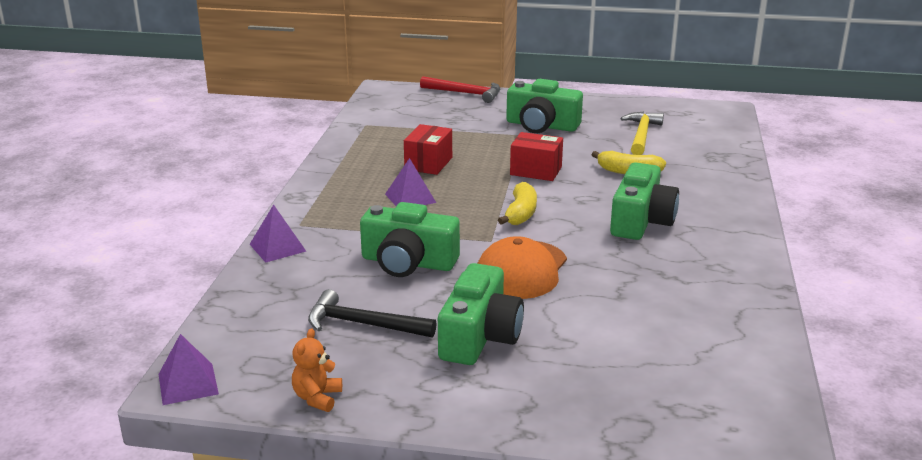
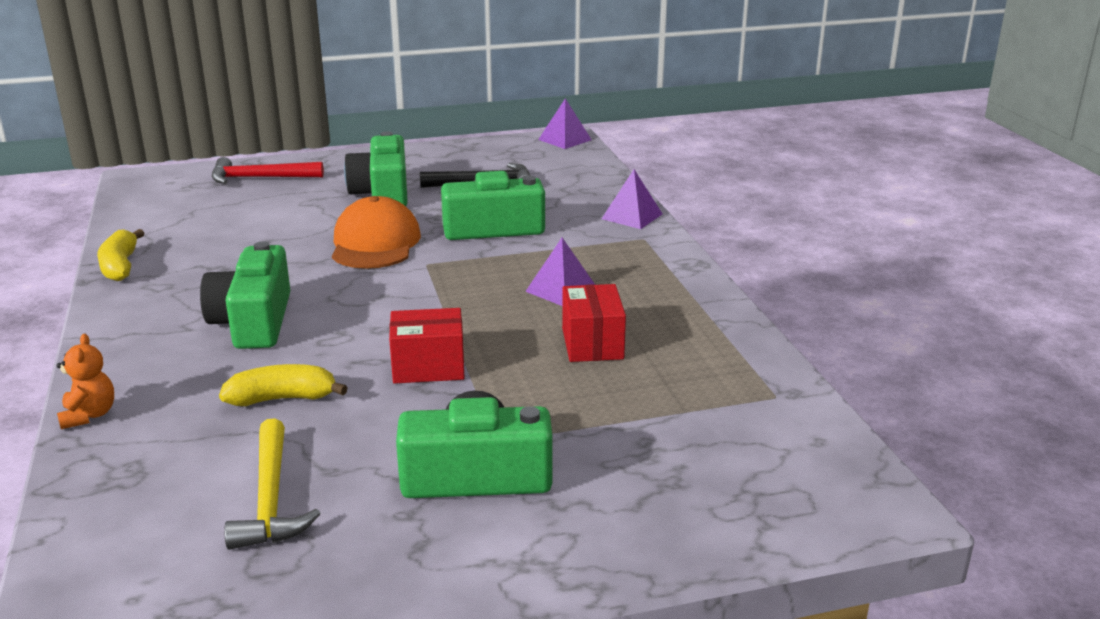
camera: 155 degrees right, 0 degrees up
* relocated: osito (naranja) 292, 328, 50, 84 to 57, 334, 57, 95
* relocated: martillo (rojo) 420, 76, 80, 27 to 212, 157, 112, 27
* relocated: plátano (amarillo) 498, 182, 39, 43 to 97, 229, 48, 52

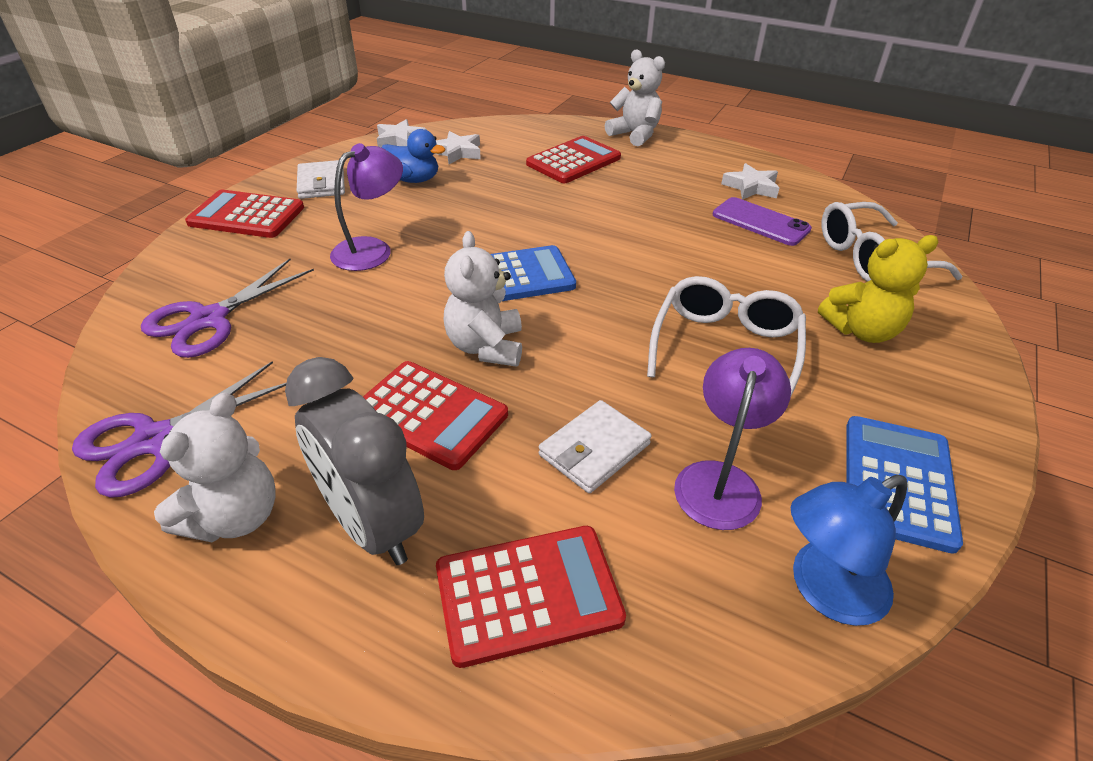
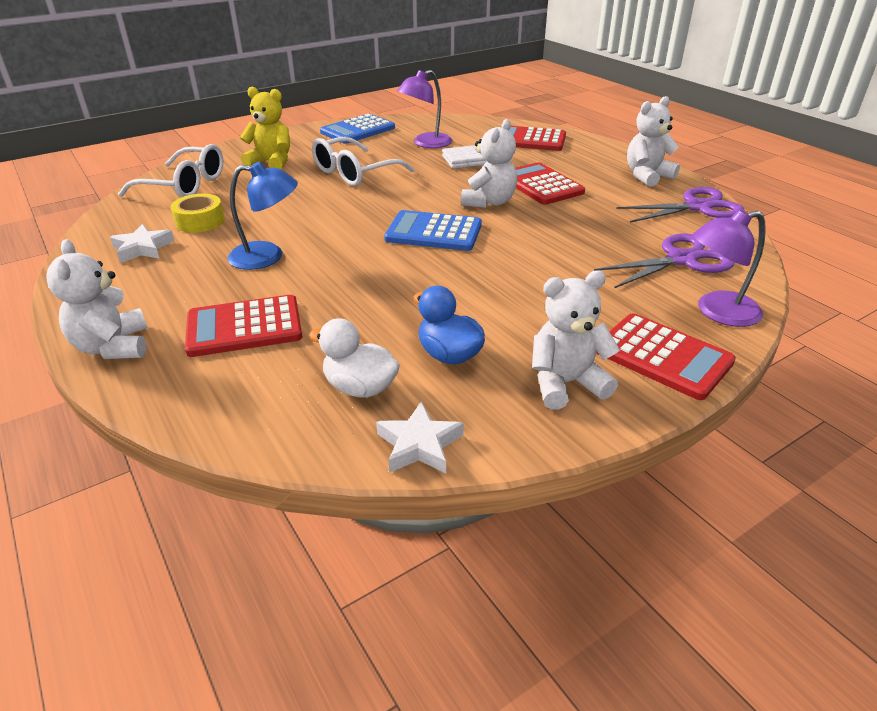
camera: 150 degrees left, 5 degrees down
* missing: despertador (gris) 285, 357, 139, 208
* exchanged: cartera (blanco) 297, 160, 48, 39 to osito (blanco) 532, 270, 88, 140
* relocated: lámpara (morado) 330, 143, 73, 128 to 692, 210, 74, 117
* exchanged: estrella (blanco) 434, 131, 47, 33 to pato (blanco) 309, 318, 91, 80
* exchanged: móvil (morado) 713, 197, 99, 49 to cinta adhesiva (amarillo) 171, 194, 54, 39
* relocated: lámpara (azul) 791, 475, 117, 151 to 227, 162, 71, 108

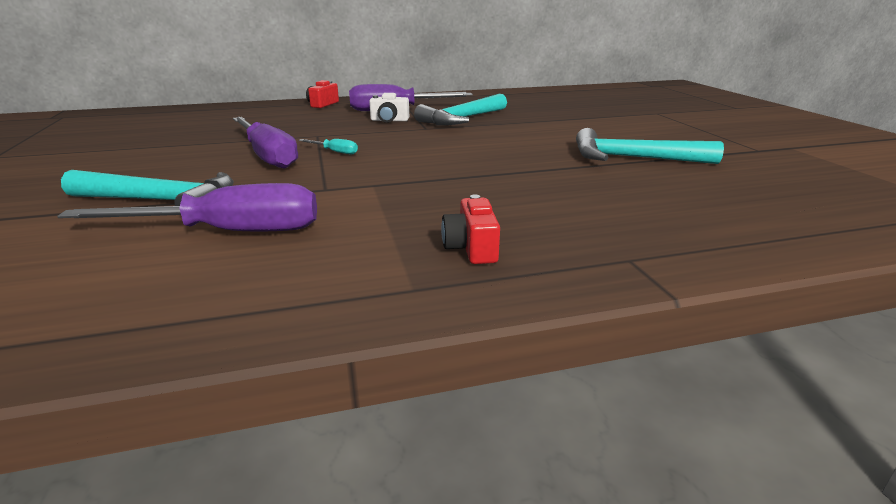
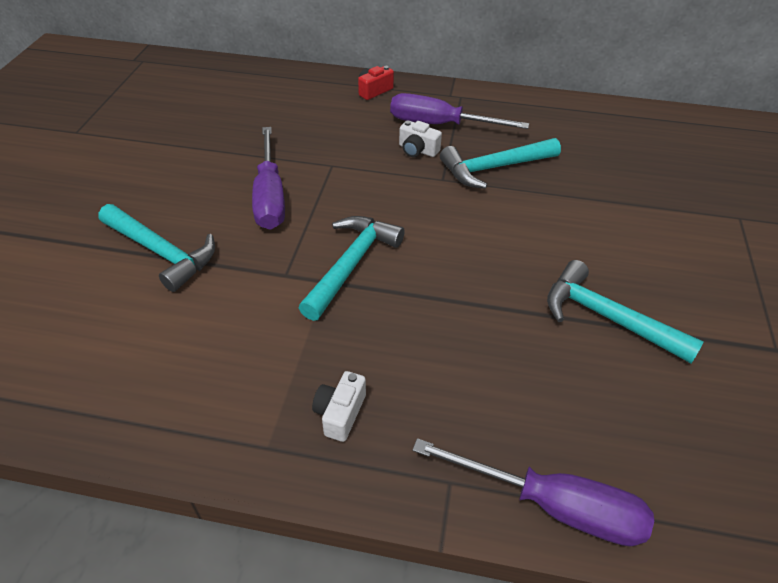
camera: 25 degrees right, 20 degrees up
* relocated: destornillador (morado) 57, 183, 260, 48 to 412, 438, 242, 108
* missing: destornillador (turquesa) 298, 139, 60, 15
* colour: cámara (rojo) 441, 194, 59, 70 to cámara (blanco) 312, 371, 54, 71
* appeared: martillo (turquesa) 299, 216, 106, 105

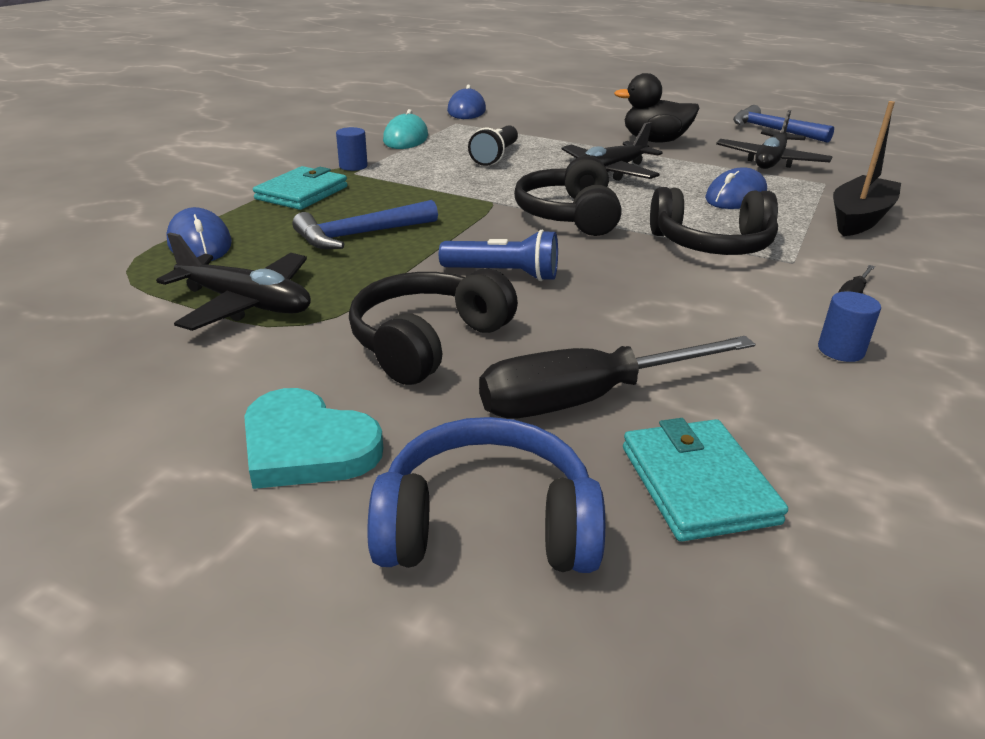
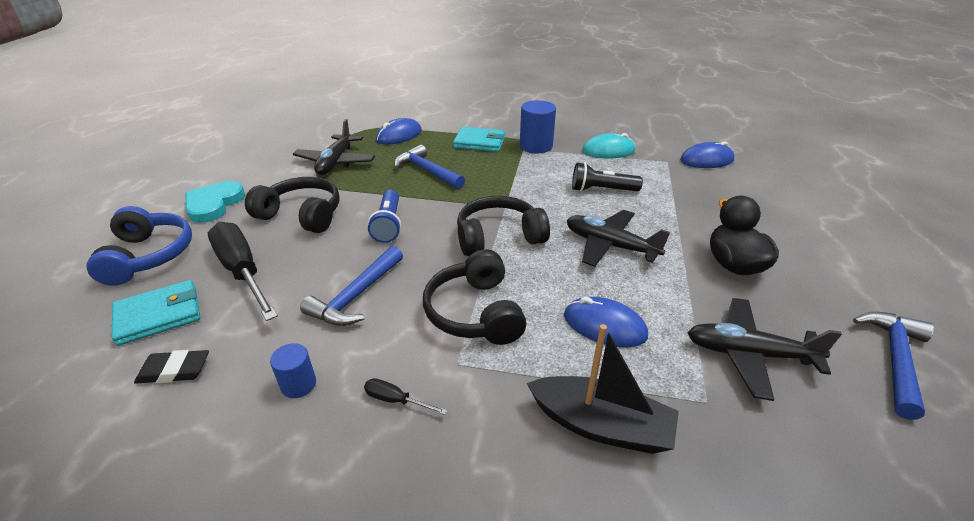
camera: 75 degrees right, 5 degrees up
* size: cilindro (azul) 336, 127, 32, 44 = 520, 100, 36, 53 x1.75
* appeared: goma de borrar (negro) 134, 350, 75, 34
* appeared: martillo (azul) 300, 246, 103, 80

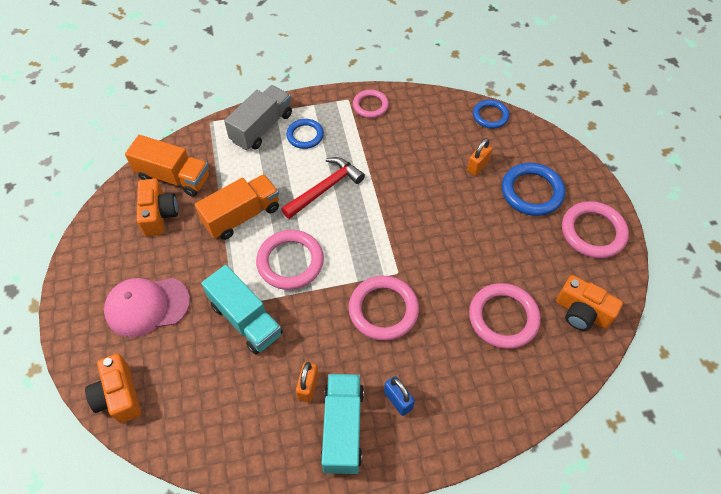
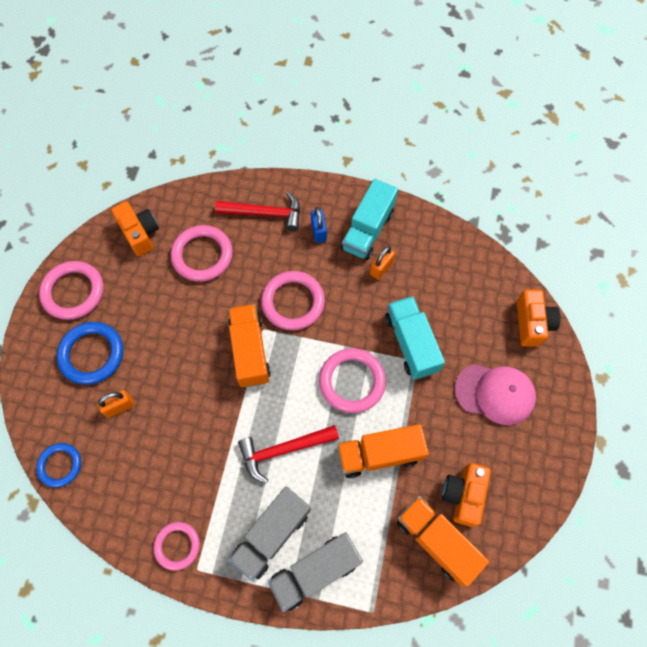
camera: 155 degrees left, 10 degrees up
* exchanged: anillo (azul) 286, 119, 38, 30 to camión (gris) 229, 486, 82, 95
* appeared: martillo (rojo) 215, 192, 85, 39
* appeared: camión (naranja) 228, 304, 43, 83

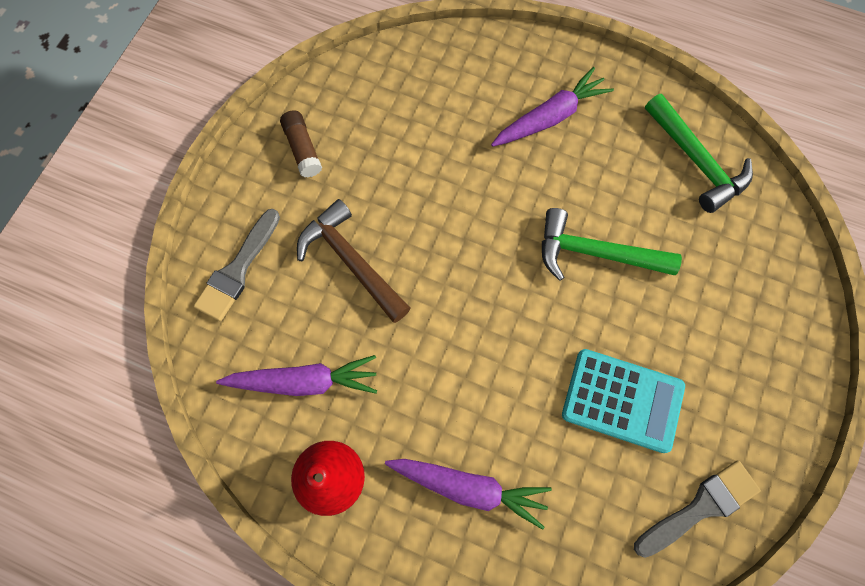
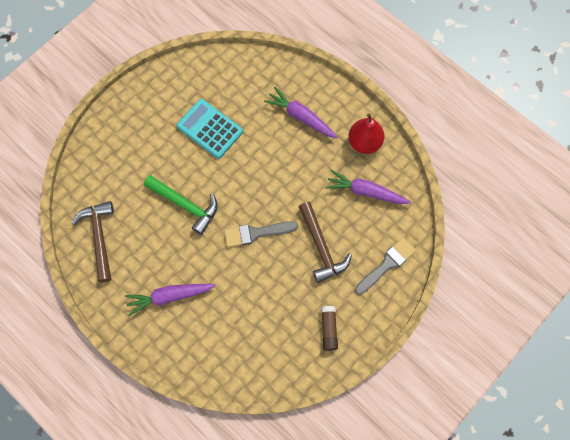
camera: 160 degrees left, 0 degrees up
* relocated: pincel (gris) 634, 461, 127, 97 to 224, 221, 74, 26
* colour: martillo (verde) 645, 94, 108, 119 to martillo (marrón) 72, 201, 42, 82

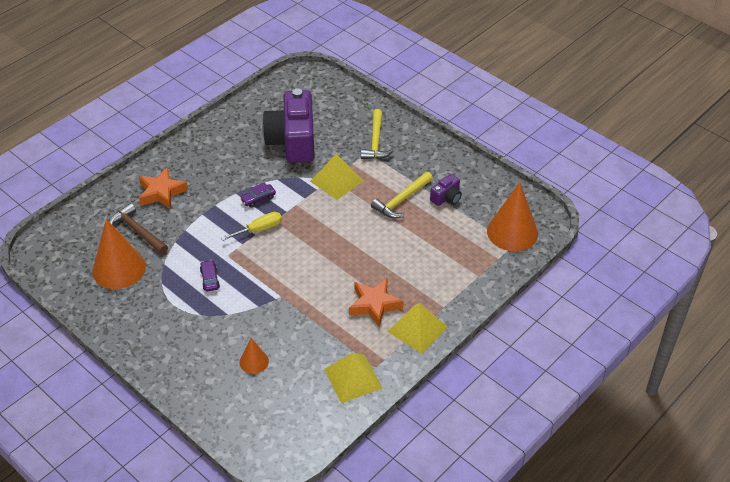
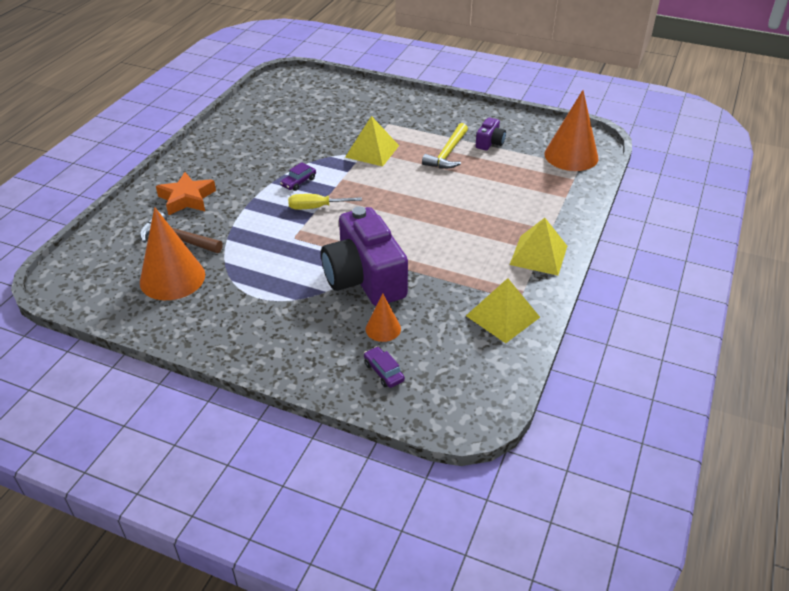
camera: 20 degrees left, 5 degrees down
* relocated: coche (morado) 200, 260, 20, 32 to 364, 347, 41, 41
* spun: destornillador (amarillo) 221, 212, 61, 29 = 288, 194, 74, 16 135 degrees counterclockwise
* relocated: cámara (morado) 262, 88, 53, 75 to 321, 207, 87, 99
* missing: estrella (naranja) 349, 278, 54, 49
* missing: martillo (amarillo) 361, 109, 33, 50

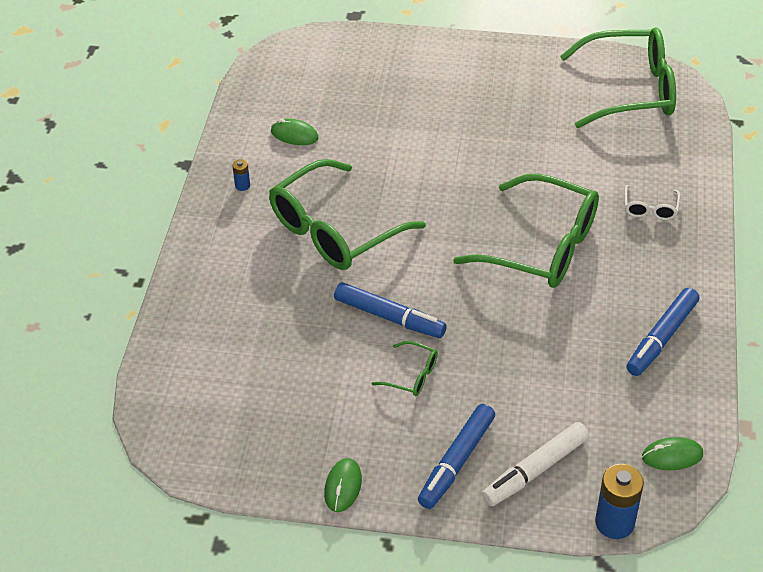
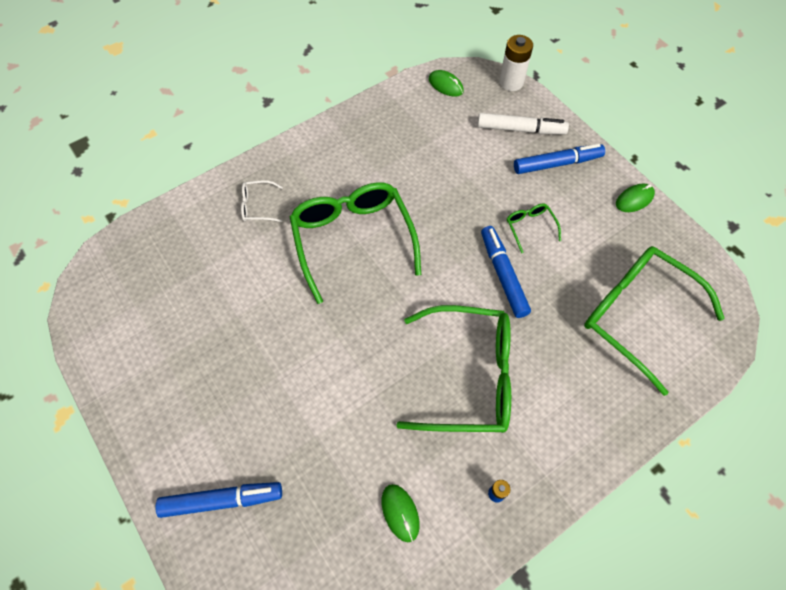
camera: 135 degrees left, 15 degrees up
* relocated: gafas (verde) 560, 27, 116, 101 to 584, 246, 141, 150
* colour: pila (azul) 595, 464, 49, 75 to pila (blanco) 499, 35, 34, 56
* spun: gafas (blanco) 625, 185, 55, 35 = 241, 180, 42, 42 150 degrees counterclockwise
* relocated: rotulador (azul) 626, 288, 73, 88 to 155, 482, 127, 36

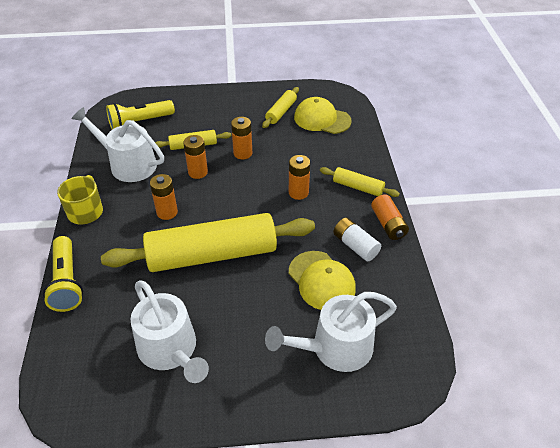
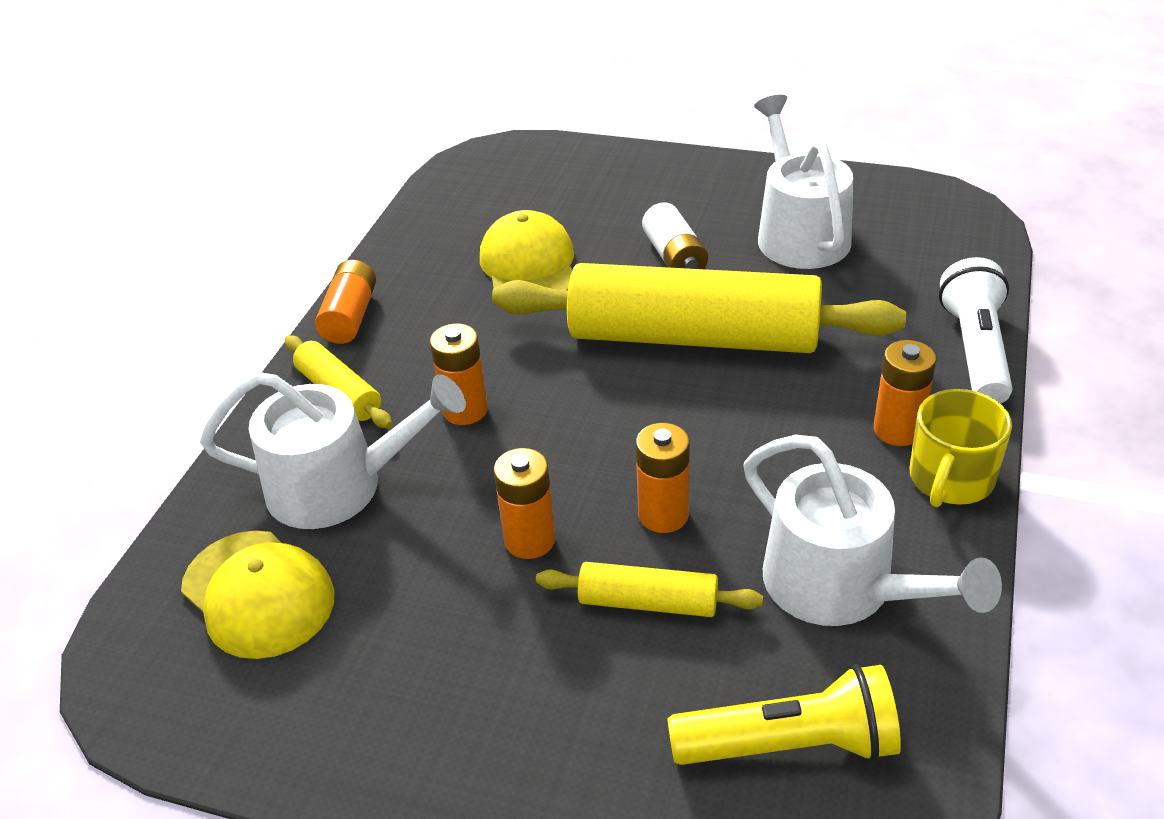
camera: 155 degrees left, 5 degrees down
* colour: lámpara de mano (amarillo) 43, 236, 40, 76 to lámpara de mano (blanco) 939, 257, 74, 147
* relocated: pila (naranja) 150, 174, 28, 46 to 874, 340, 62, 106
* missing: rodillo (amarillo) 262, 87, 37, 41
* relocated: regadera (blanco) 265, 292, 132, 80 to 200, 372, 266, 157
* relocated: pila (blanco) 333, 218, 48, 43 to 642, 202, 66, 67

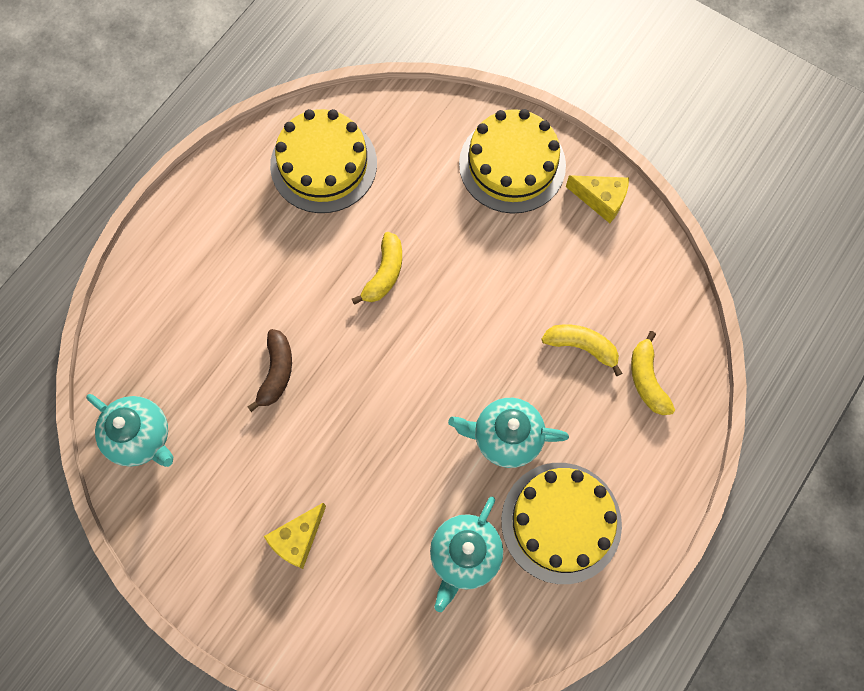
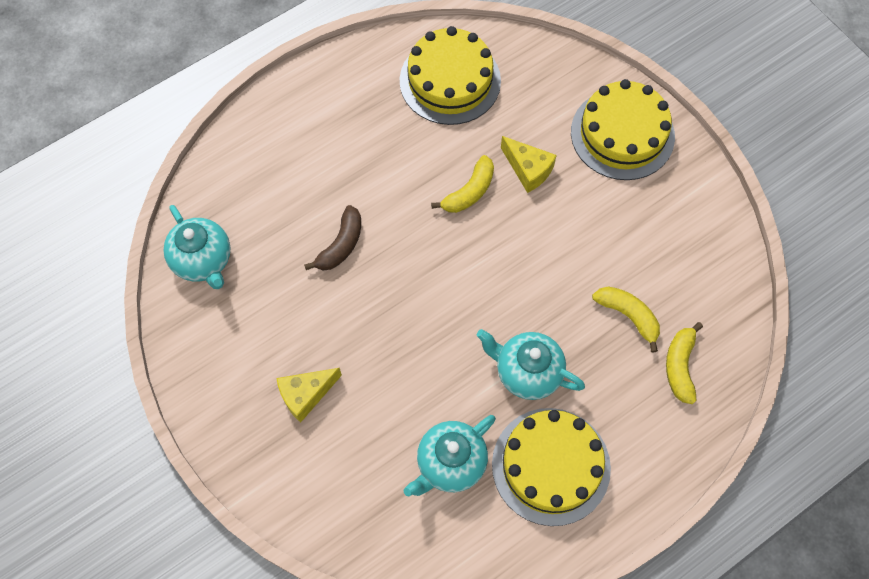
camera: 20 degrees right, 5 degrees down
* relocated: queso (amarillo) 566, 175, 63, 48 to 501, 136, 56, 57

